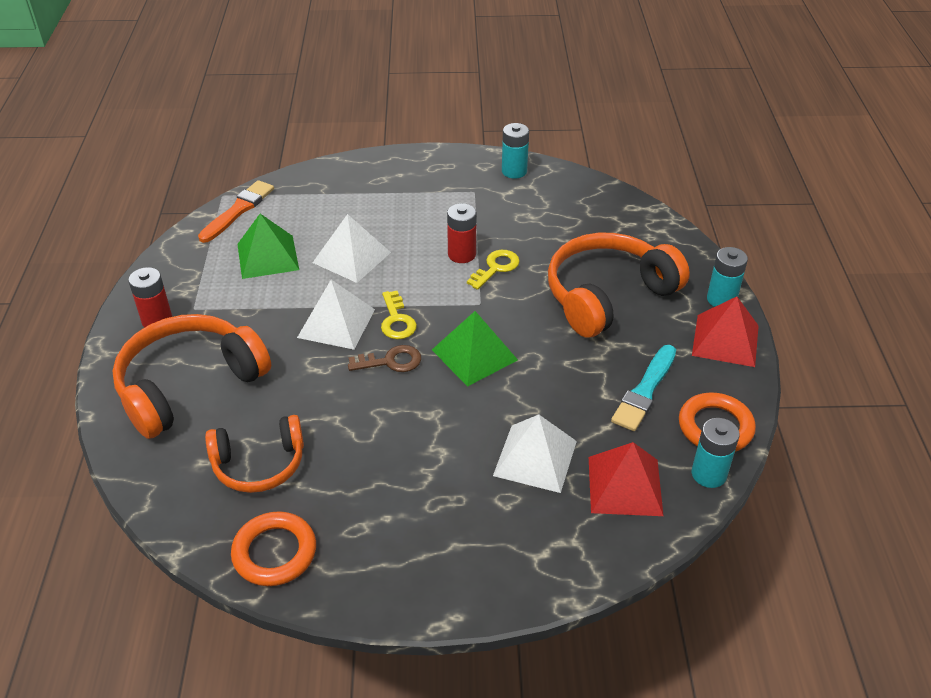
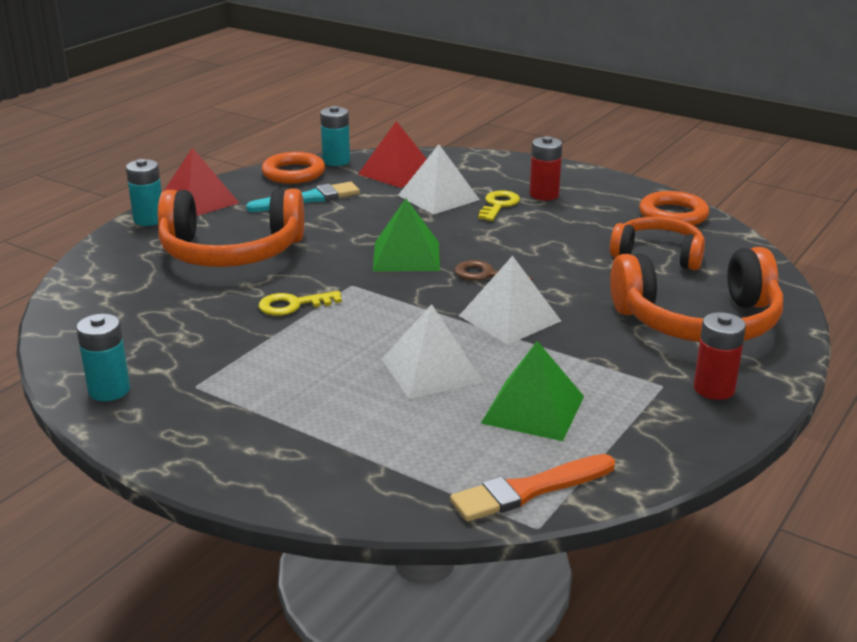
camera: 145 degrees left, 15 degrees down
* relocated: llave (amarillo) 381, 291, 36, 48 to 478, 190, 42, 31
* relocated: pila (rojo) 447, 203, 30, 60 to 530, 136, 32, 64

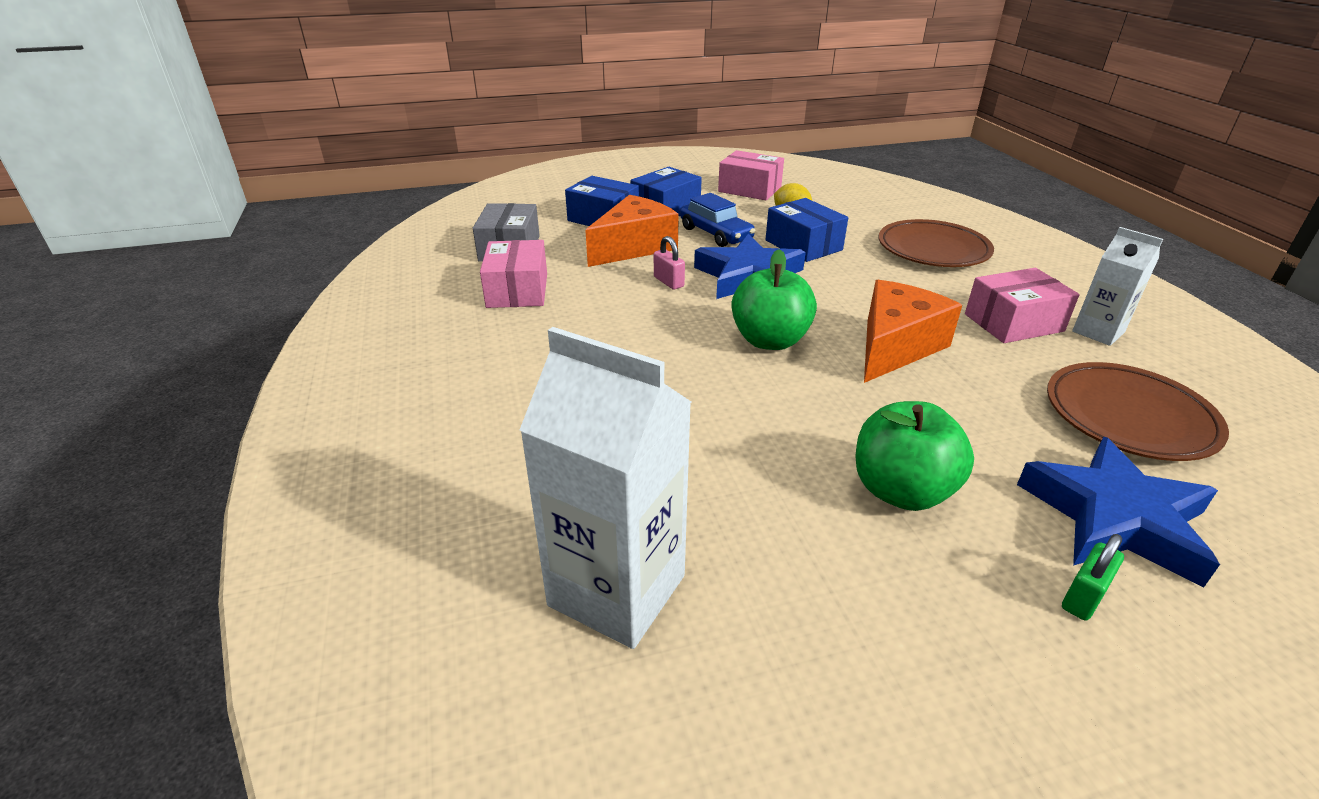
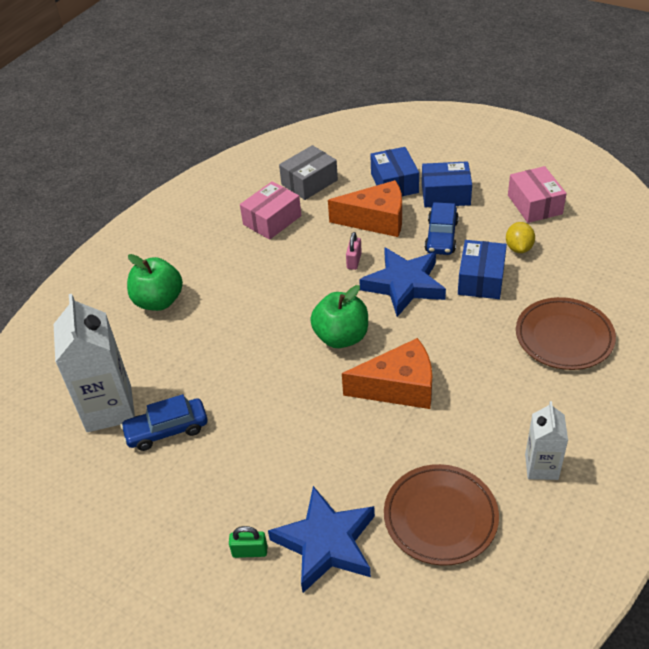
camera: 50 degrees right, 10 degrees up
* relocated: manzana (verde) 855, 401, 119, 110 to 127, 254, 56, 57
* missing: caja (rosa) 965, 268, 115, 75
* appeared: coche (azul) 121, 394, 87, 57

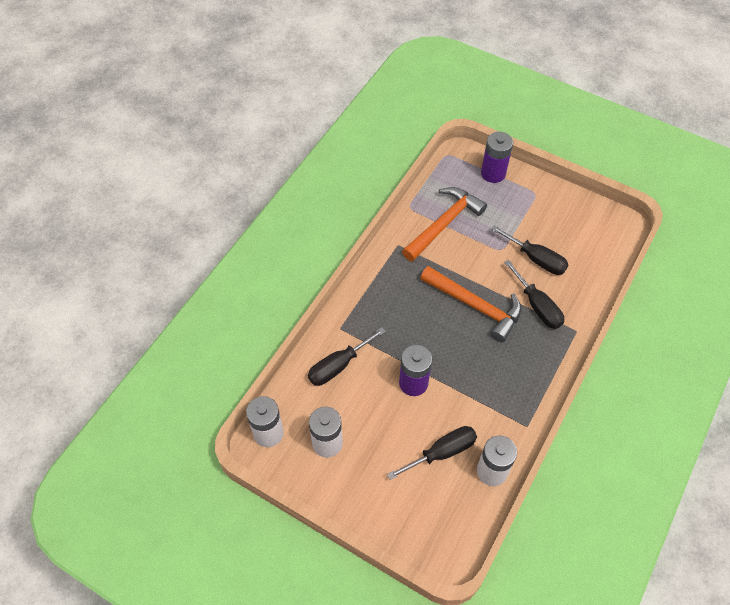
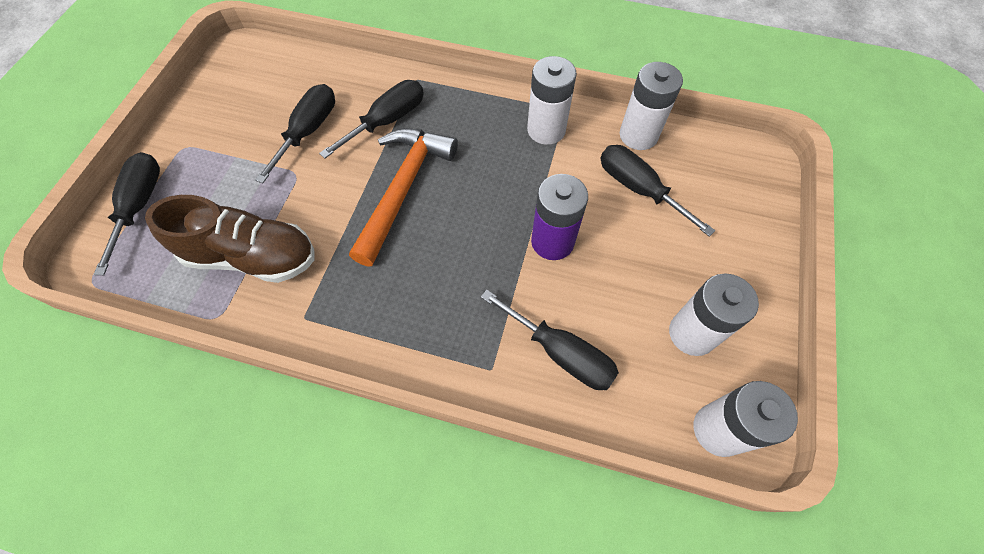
camera: 105 degrees left, 5 degrees up
* exchanged: martillo (naranja) 402, 187, 85, 75 to zapato (marrón) 145, 195, 170, 88
* exchanged: pila (morado) 481, 132, 32, 51 to destornillador (negro) 94, 152, 66, 123
* appeared: pila (blanco) 527, 56, 50, 89

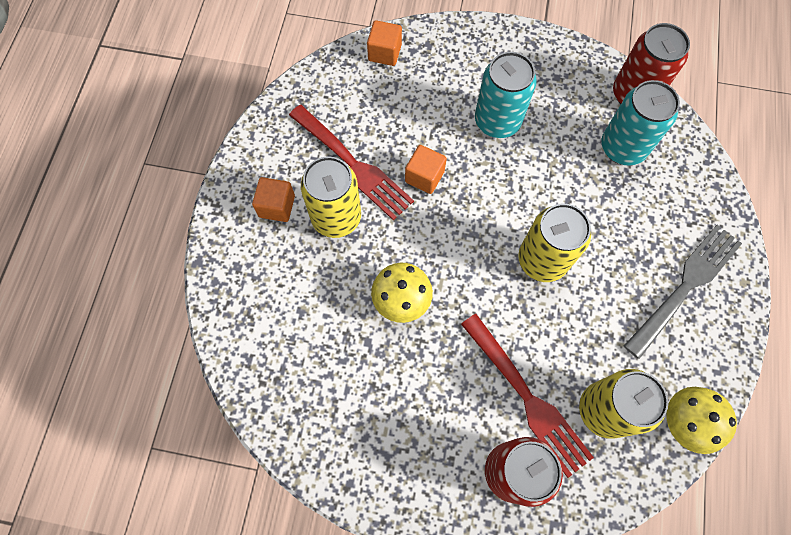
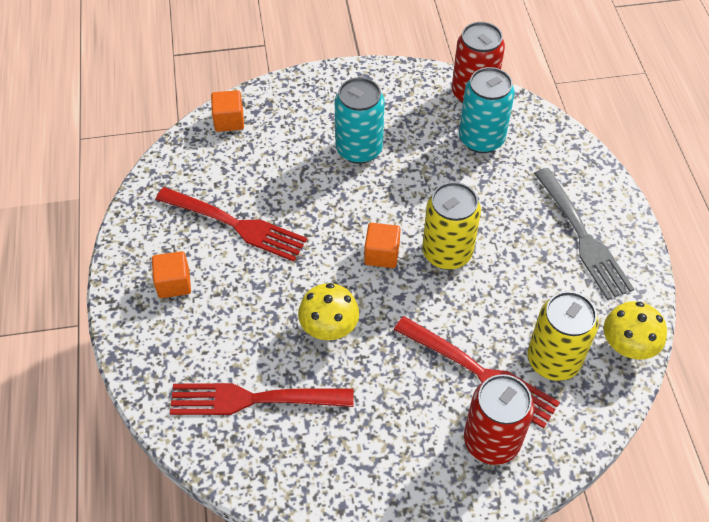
camera: 20 degrees left, 15 degrees down
* missing: lata (amarillo) 301, 157, 60, 81
* relocated: cubo (naranja) 405, 145, 42, 49 to 364, 223, 37, 45
* spun: tenedor (gris) 624, 225, 118, 134 = 534, 168, 100, 132 135 degrees clockwise
* appeared: tenedor (rojo) 170, 383, 184, 32

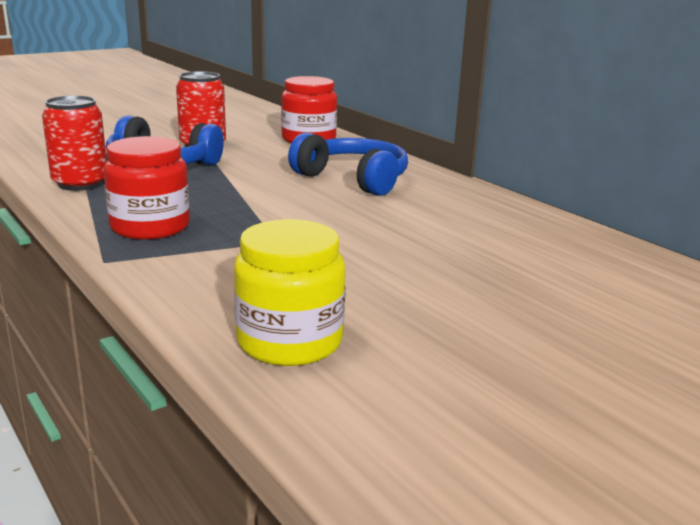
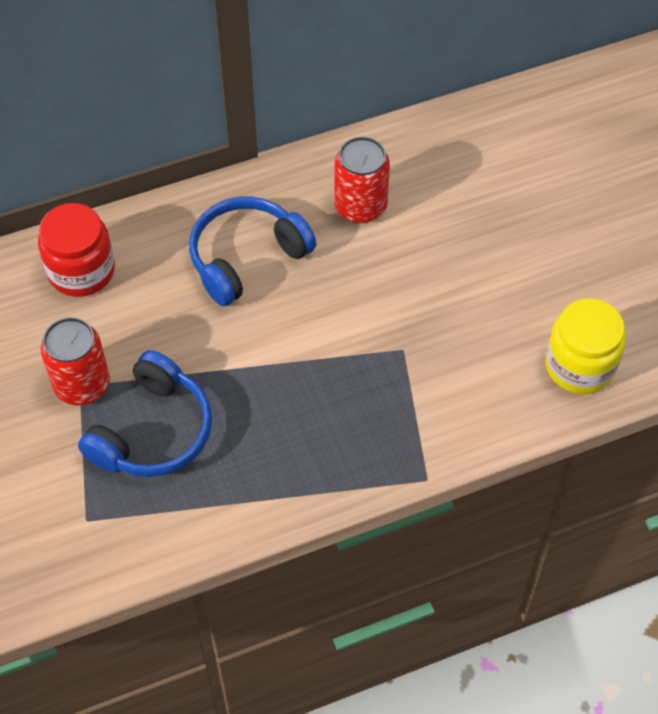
camera: 75 degrees left, 35 degrees up
* relocated: lata (rojo) 42, 96, 65, 95 to 334, 137, 56, 86
* missing: tarro (rojo) 103, 136, 87, 104

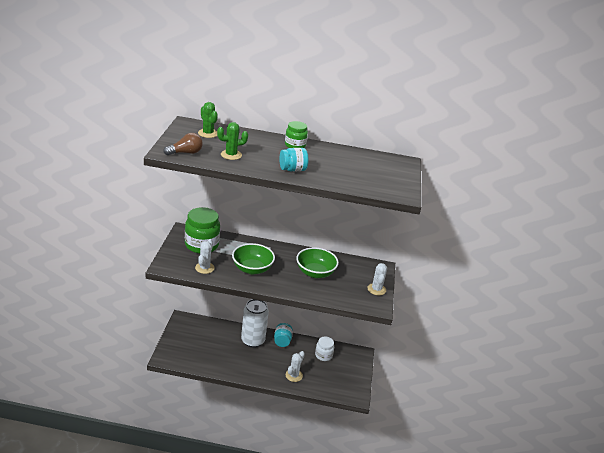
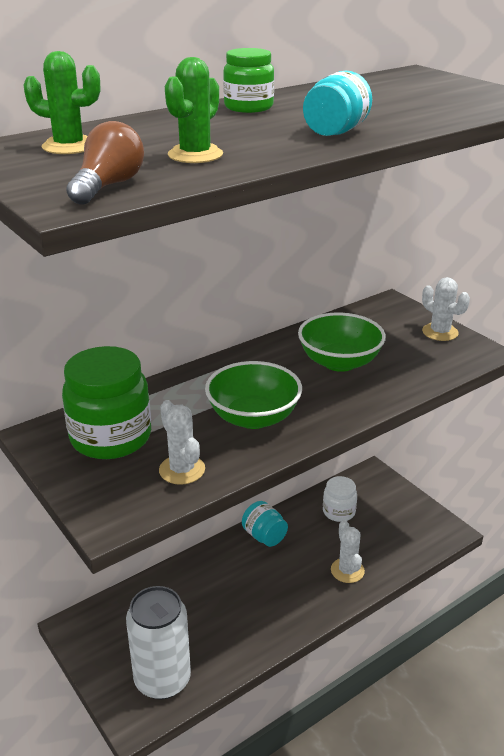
camera: 40 degrees left, 0 degrees up
* relocated: lata (blanco) 241, 299, 28, 49 to 126, 586, 65, 113

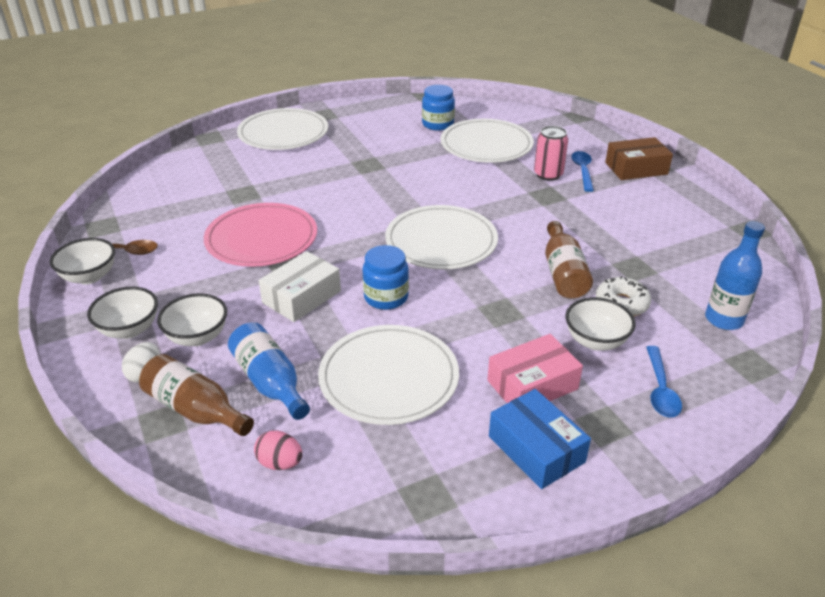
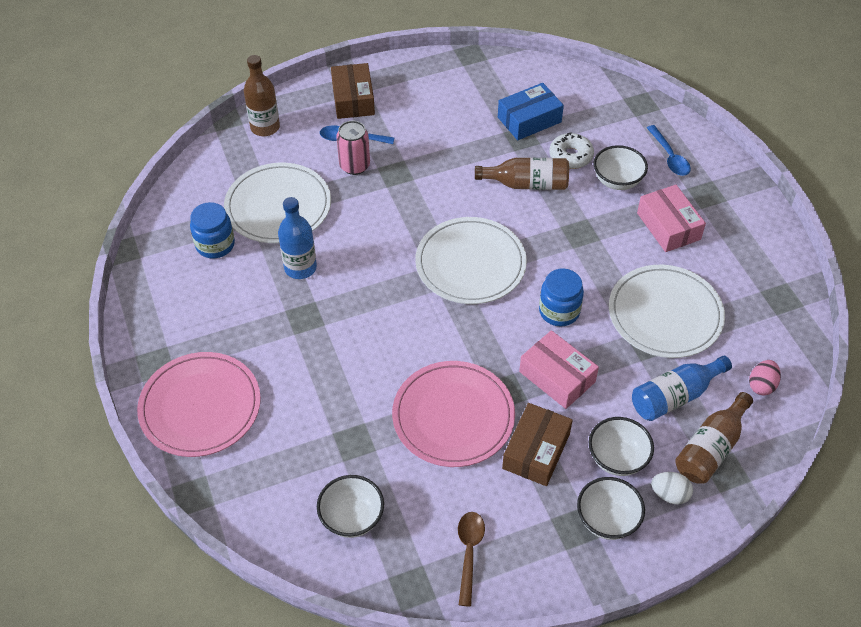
camera: 85 degrees left, 15 degrees up
* relocated: cuenco (blanco) 50, 238, 65, 47 to 317, 475, 67, 63
* colour: plato (blanco) 237, 108, 91, 42 to plato (rosa) 137, 352, 124, 105
* colour: caja (blanco) 259, 251, 82, 71 to caja (rosa) 519, 330, 80, 79
* relocated: caja (azul) 489, 389, 102, 100 to 498, 83, 66, 57
* spun: cuchara (azul) 646, 346, 36, 72 = 647, 125, 44, 51 60 degrees clockwise
* relocated: botella (azul) 705, 221, 60, 109 to 278, 197, 39, 82
* appeared: botella (marrón) 244, 55, 36, 81
* appeared: caja (marrón) 502, 403, 71, 83

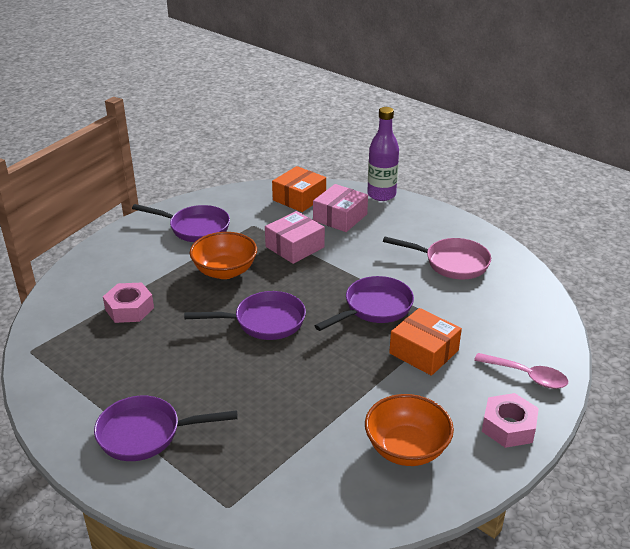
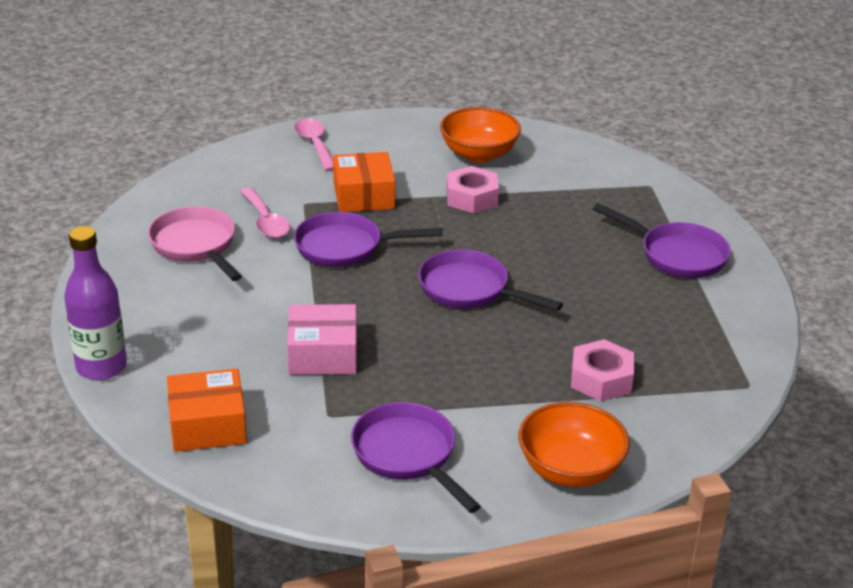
camera: 140 degrees left, 0 degrees up
* relocated: cuenco (naranja) 190, 232, 67, 47 to 518, 402, 112, 85
* missing: caja (rosa) 313, 184, 55, 48
* relocated: tuerca (rosa) 482, 393, 57, 55 to 446, 166, 53, 48
* appeared: cuchara (rosa) 240, 187, 50, 51

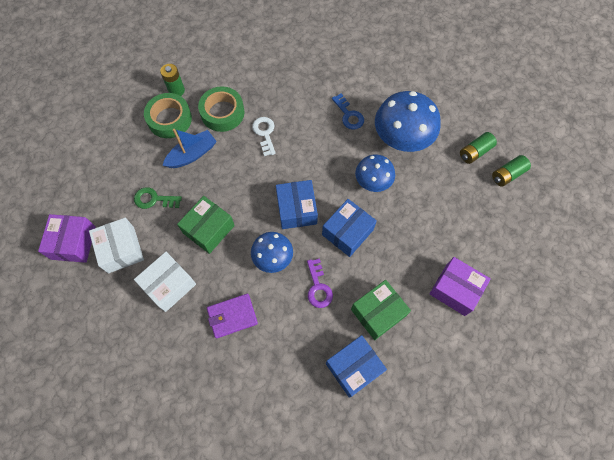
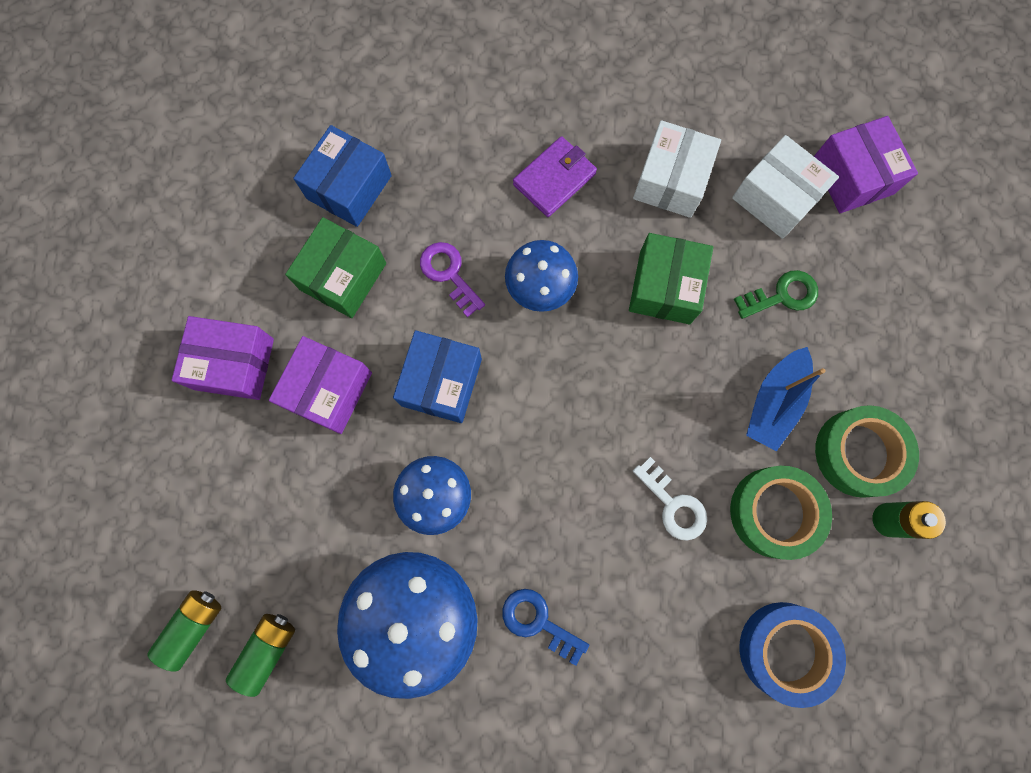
camera: 155 degrees right, 10 degrees up
* missing: caja (azul) 276, 180, 42, 49
* appeared: caja (morado) 269, 336, 103, 98
* appeared: cinta adhesiva (azul) 739, 602, 107, 106

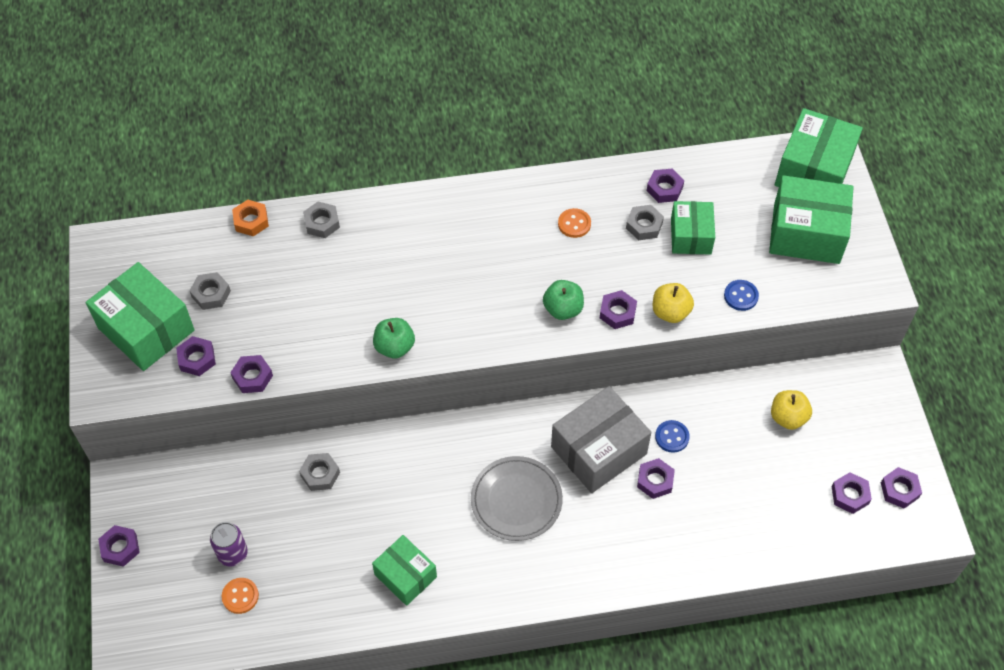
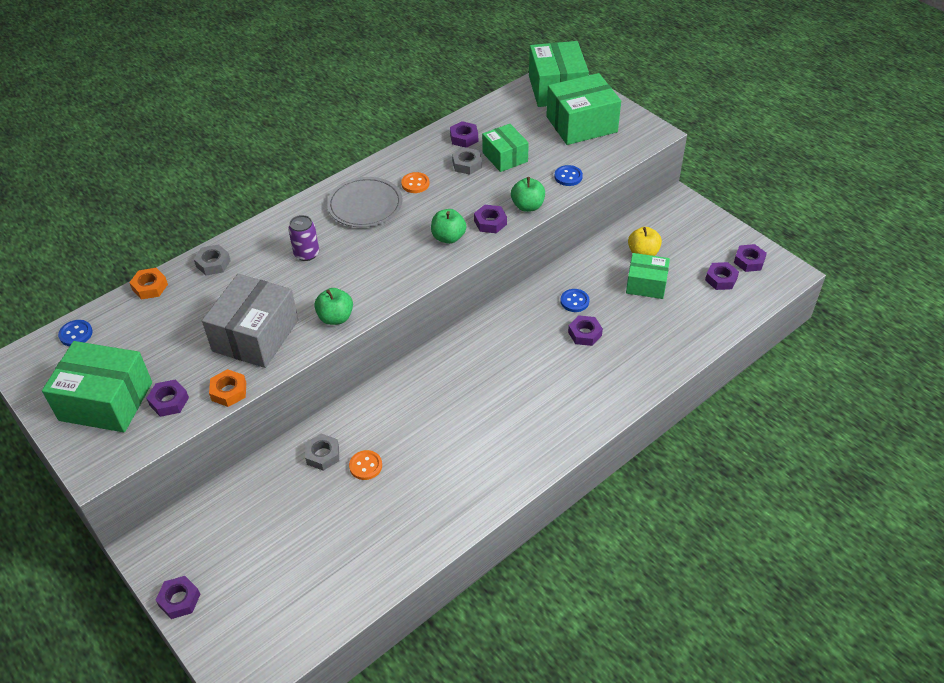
camera: 30 degrees left, 10 degrees down
* missing: tuerca (gris) 189, 272, 42, 38
* relocated: lata (morado) 210, 522, 38, 45 to 288, 215, 31, 46
* relocated: botón (naranja) 222, 578, 37, 36 to 349, 450, 33, 30
* colour: tuerca (morado) 230, 355, 43, 38 to tuerca (naranja) 209, 369, 37, 38
* relocated: caja (verde) 372, 535, 65, 71 to 626, 253, 44, 46
* relocated: plato (gris) 471, 456, 92, 85 to 327, 177, 75, 50
* relocated: caja (gris) 551, 386, 100, 107 to 202, 274, 96, 94
* colour: manzana (amarillo) 653, 283, 41, 40 to manzana (verde) 511, 177, 34, 35
* appeared: botón (azul) 58, 320, 35, 26

